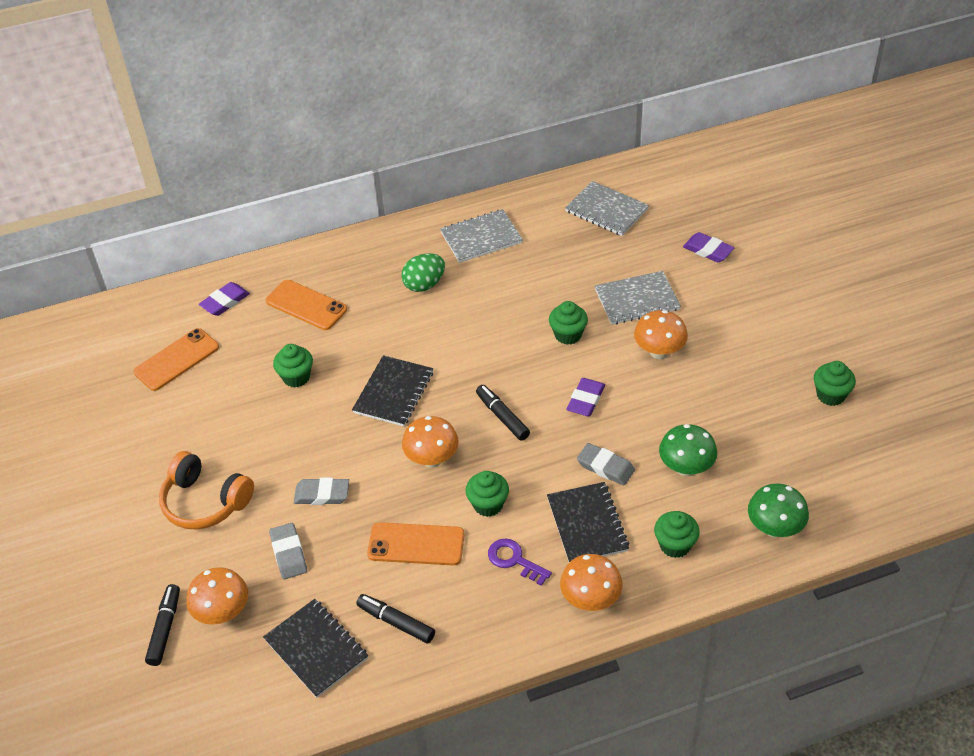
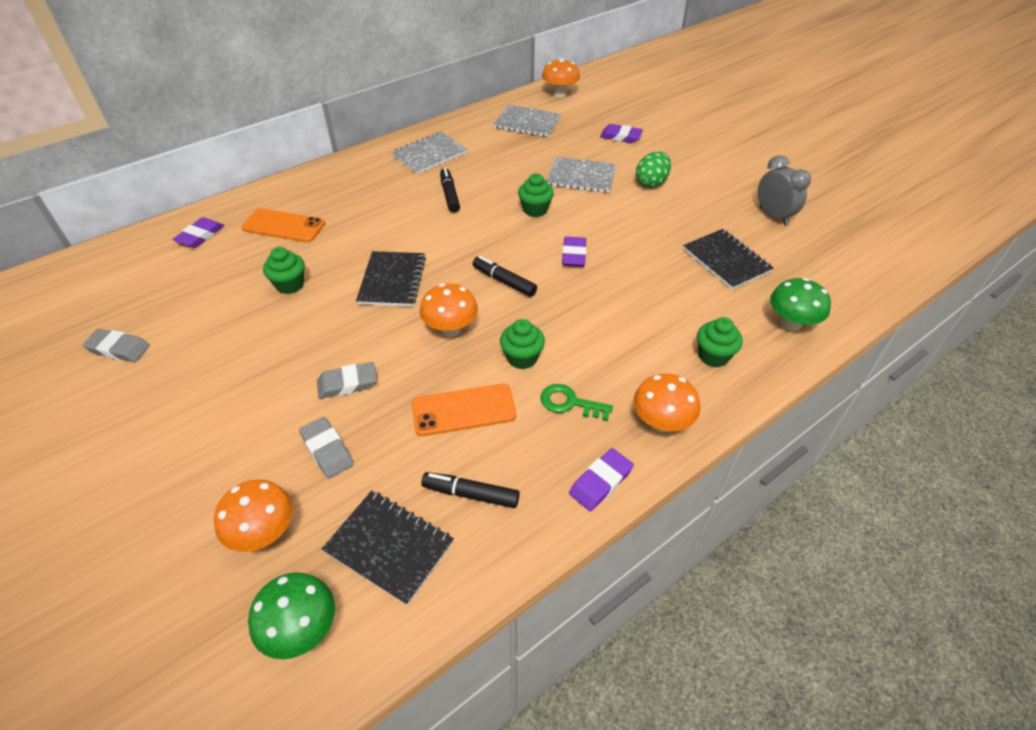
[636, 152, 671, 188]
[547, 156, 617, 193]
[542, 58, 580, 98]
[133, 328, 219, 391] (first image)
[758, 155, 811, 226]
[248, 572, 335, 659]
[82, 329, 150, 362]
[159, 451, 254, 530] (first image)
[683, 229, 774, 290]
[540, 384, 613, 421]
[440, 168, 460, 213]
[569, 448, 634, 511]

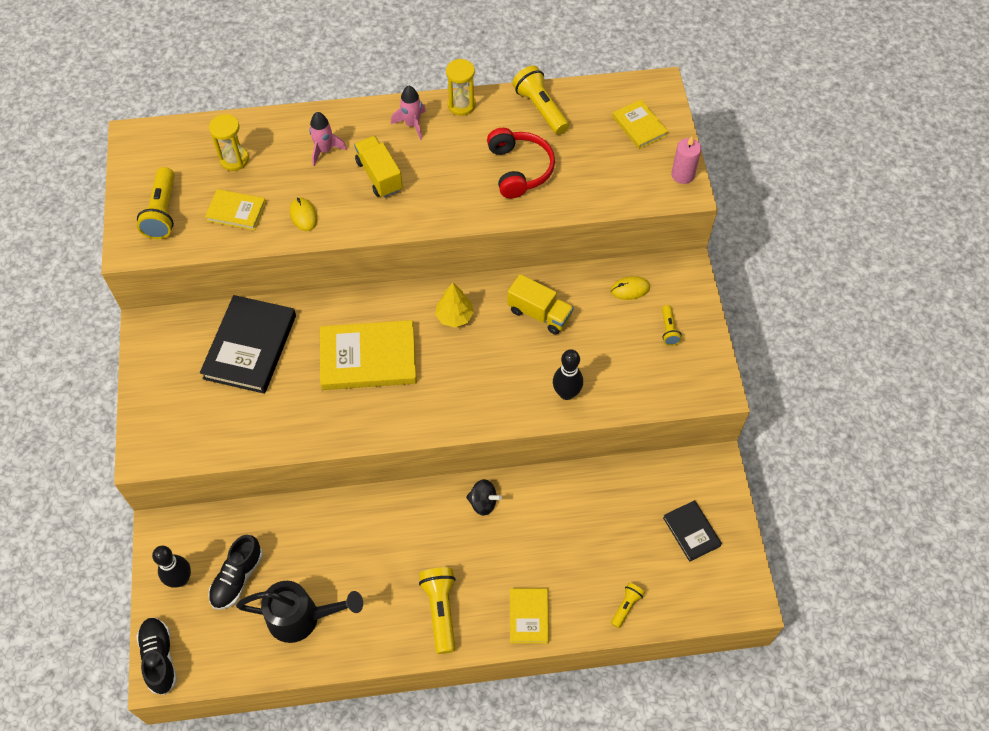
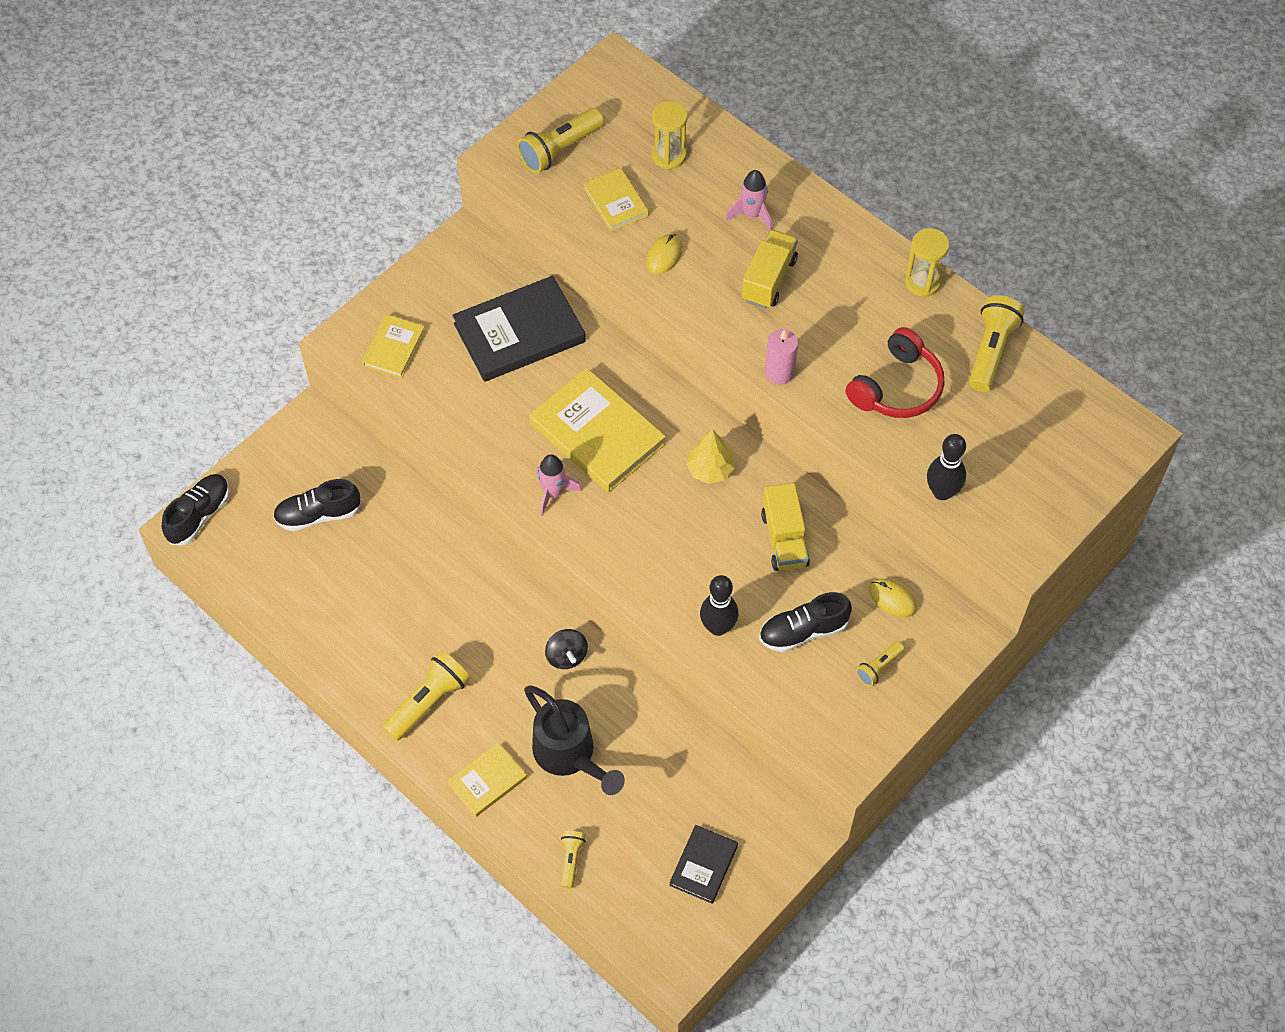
[537, 454, 582, 516]
[362, 314, 426, 378]
[765, 329, 798, 384]
[927, 434, 966, 500]
[524, 686, 625, 795]
[561, 831, 586, 888]
[759, 592, 852, 652]

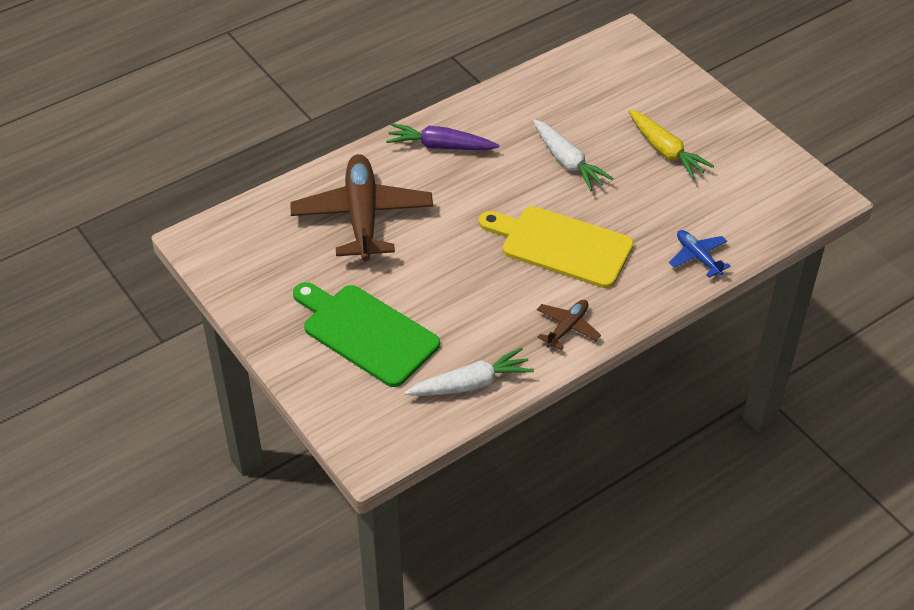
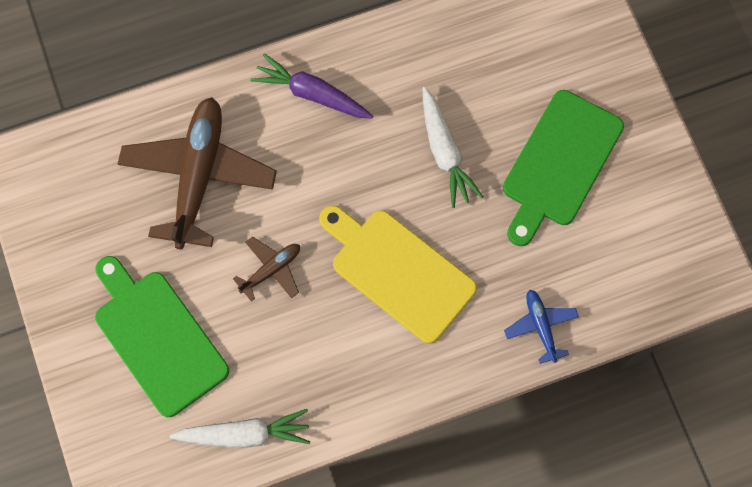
[503, 90, 624, 246]
[233, 237, 300, 301]

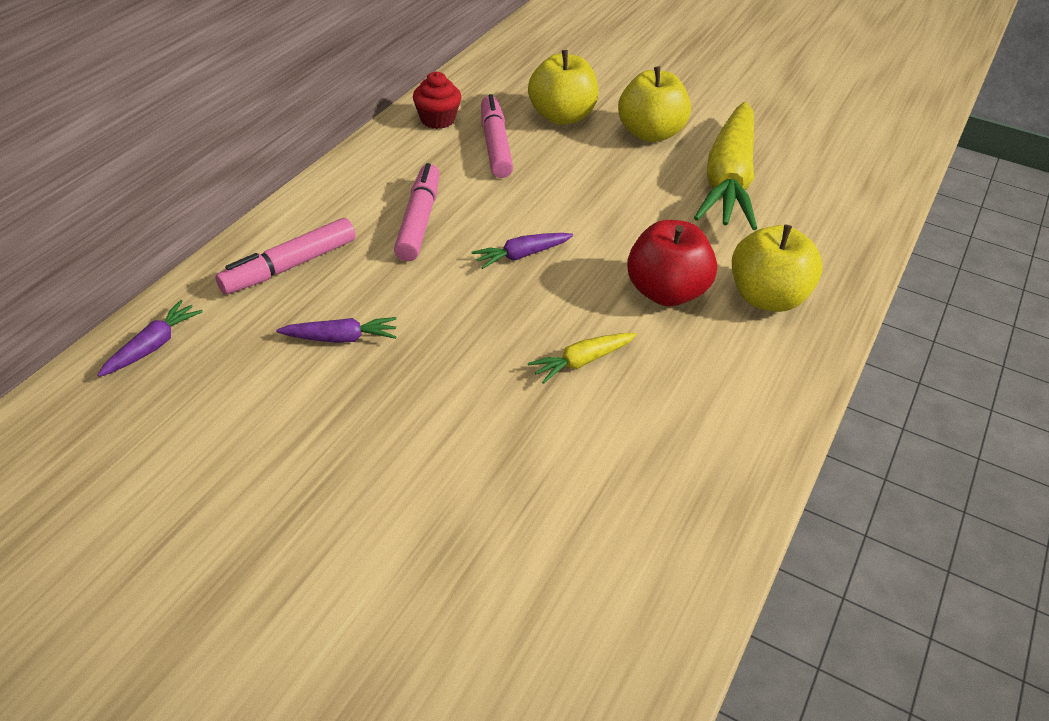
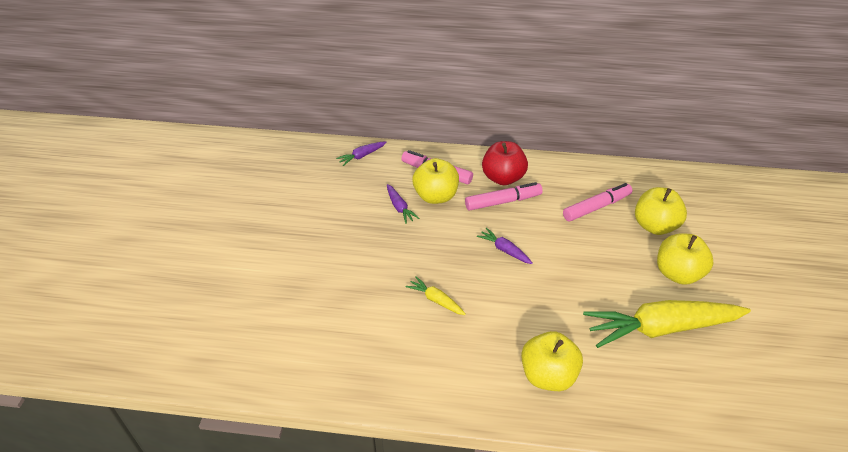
[413, 72, 461, 129] (first image)
[482, 141, 528, 185]
[336, 141, 387, 166]
[412, 158, 459, 204]

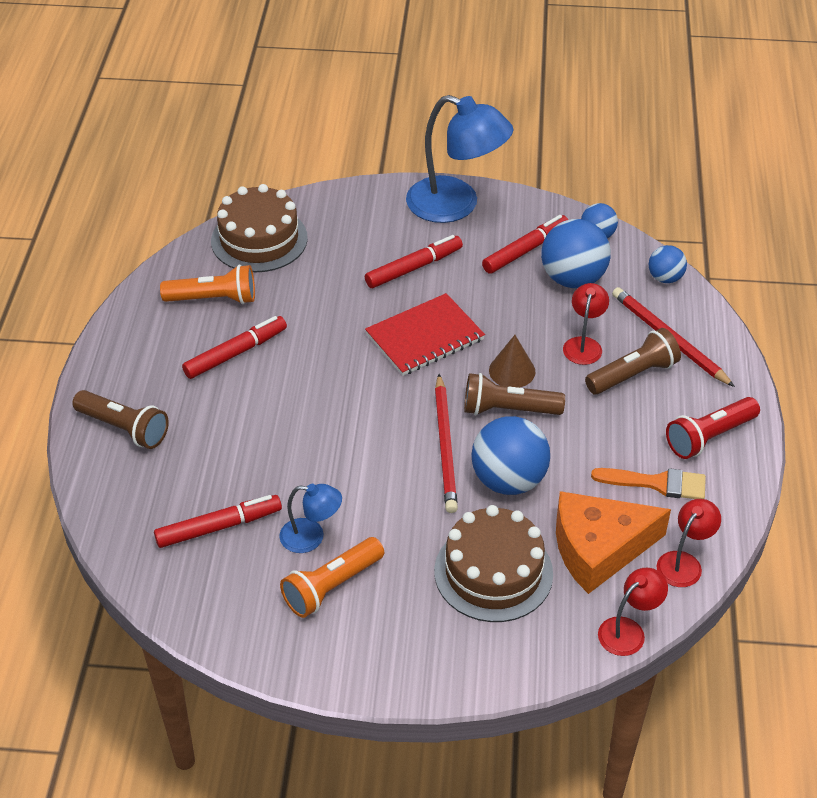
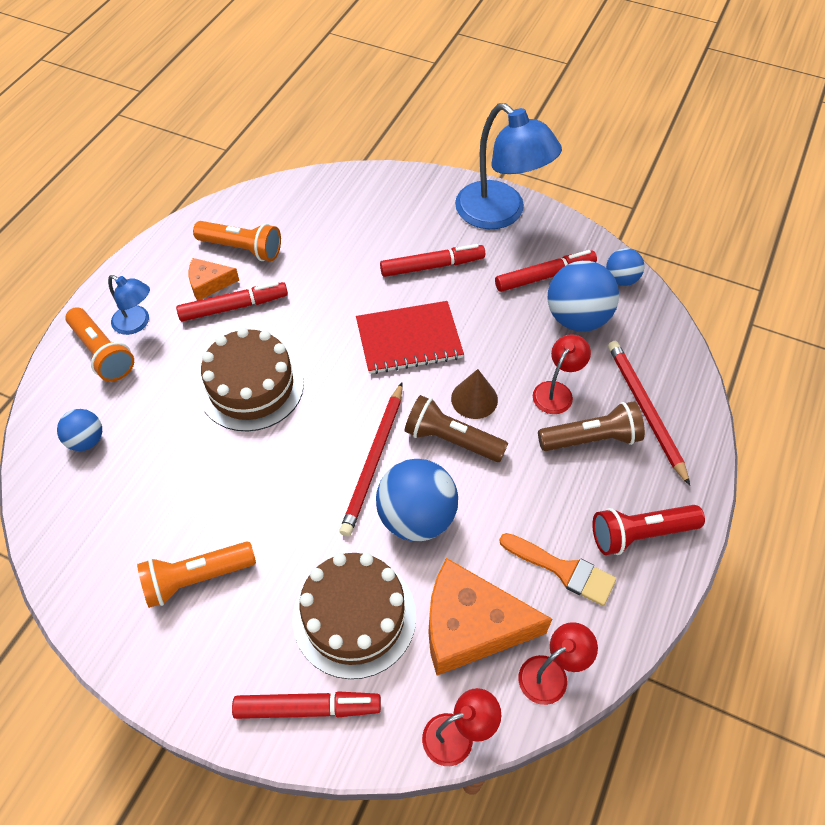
[198, 327, 304, 432]
[57, 409, 102, 451]
[65, 307, 134, 382]
[108, 275, 150, 335]
[232, 691, 381, 719]
[188, 258, 239, 301]

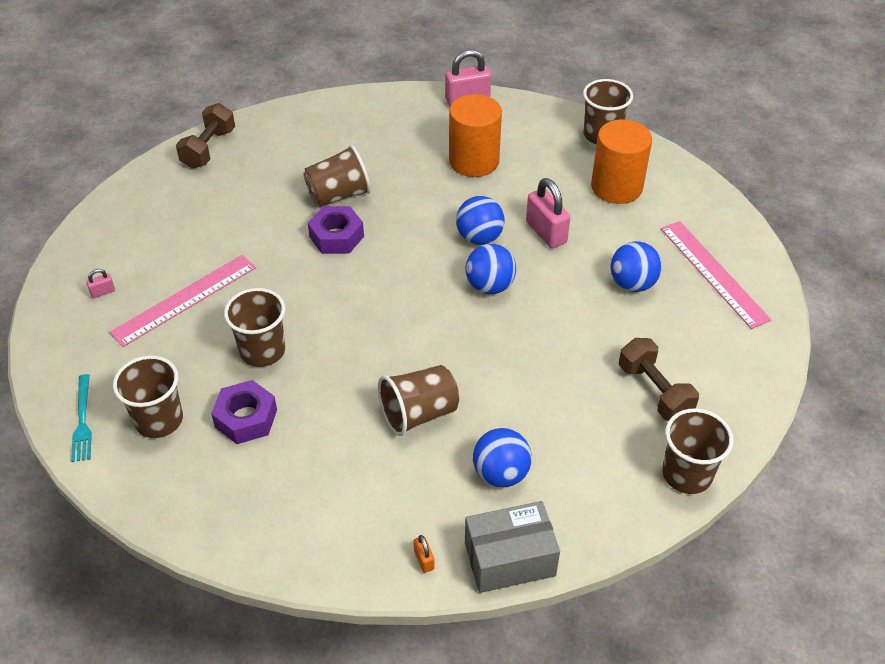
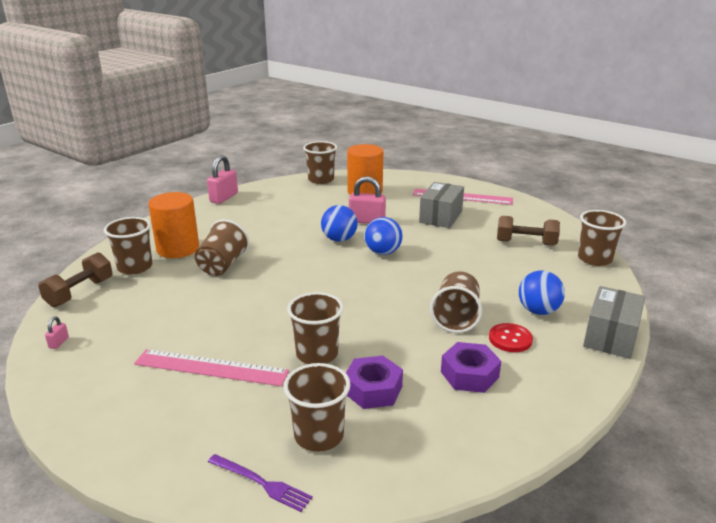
[148, 192, 199, 258]
[38, 252, 113, 307]
[441, 342, 501, 393]
[419, 182, 464, 228]
[134, 349, 289, 386]
[45, 316, 69, 349]
[208, 454, 313, 512]
[414, 535, 434, 573] (first image)
[104, 217, 152, 275]
[489, 323, 533, 352]

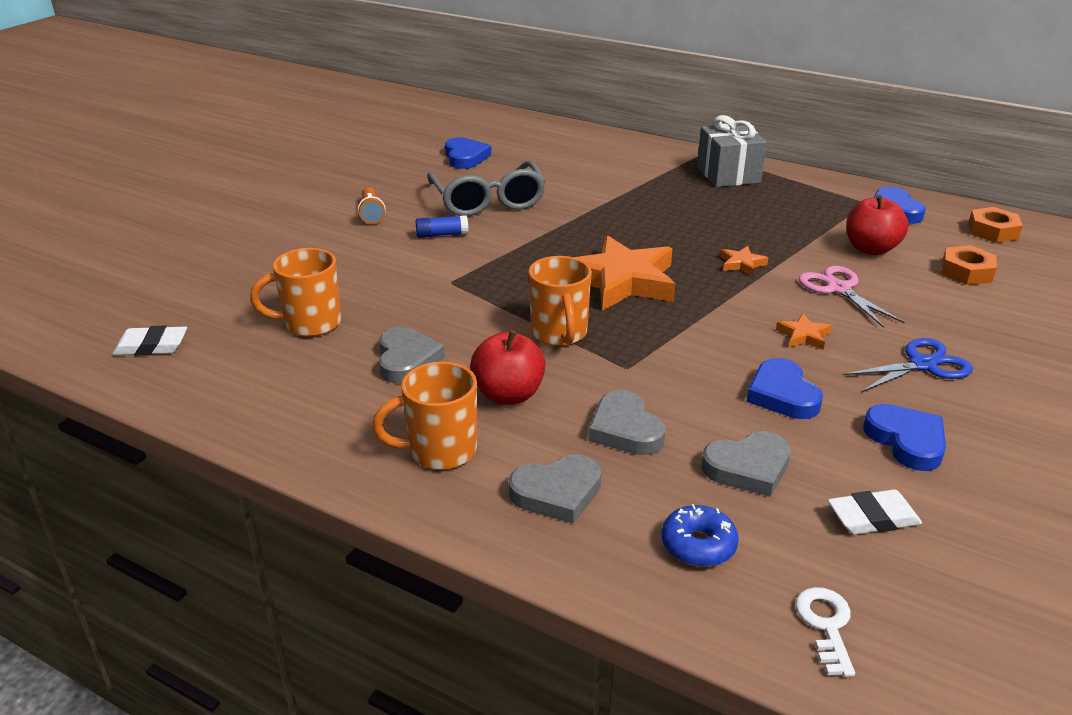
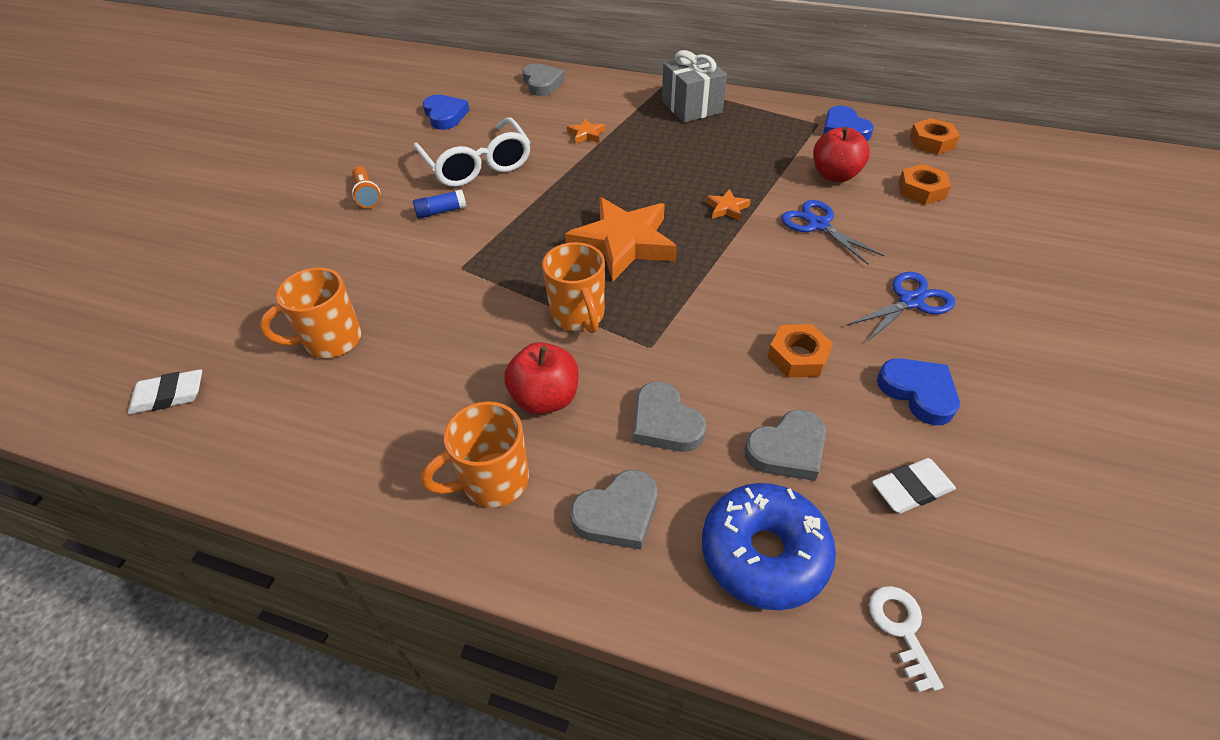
[413, 117, 530, 187]
[781, 200, 885, 265]
[567, 118, 605, 144]
[522, 63, 565, 96]
[767, 324, 833, 378]
[702, 483, 836, 610]

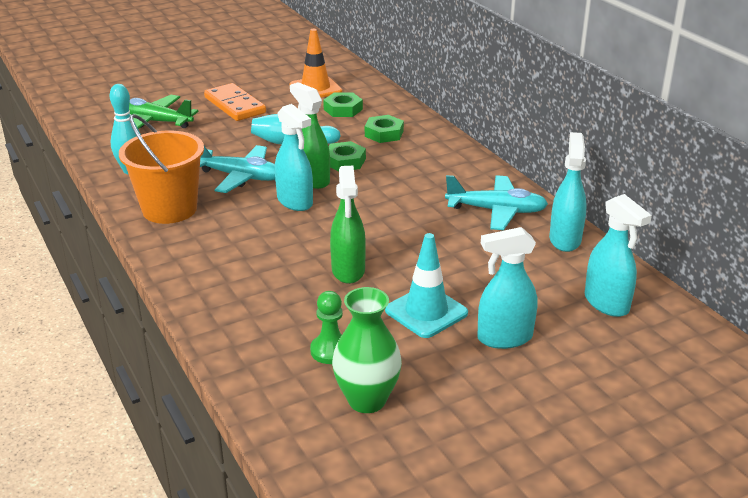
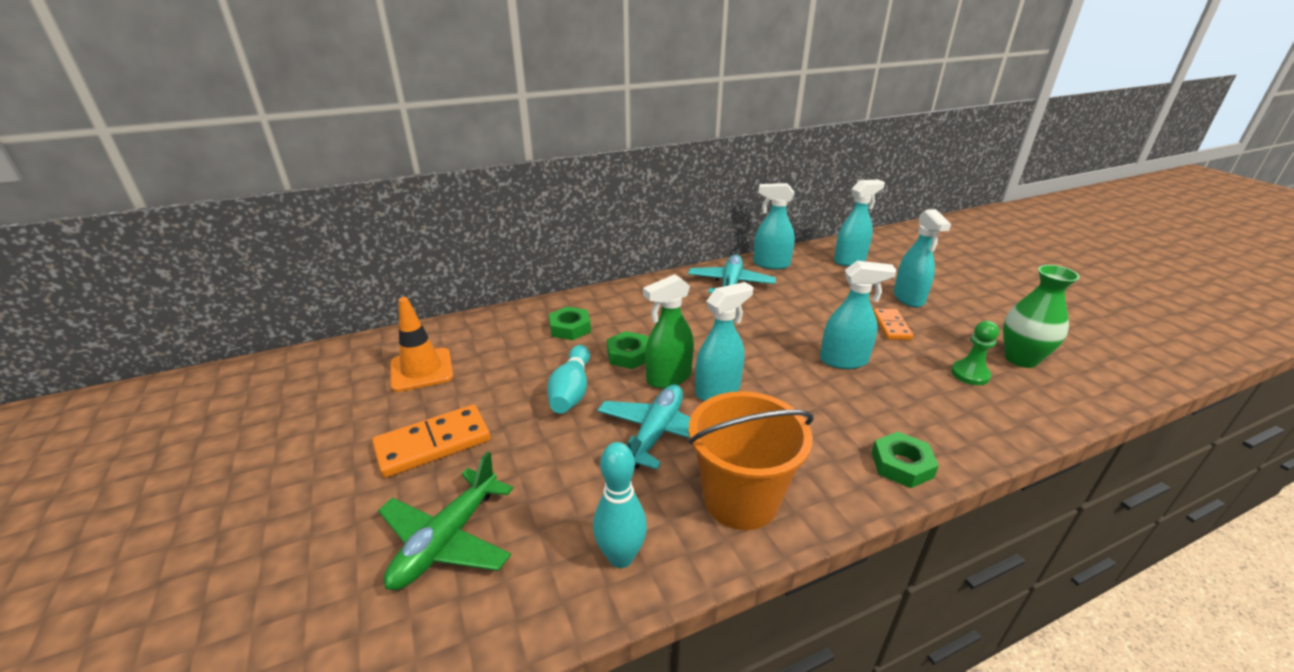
[872, 432, 939, 488]
[820, 261, 896, 369]
[873, 309, 913, 340]

